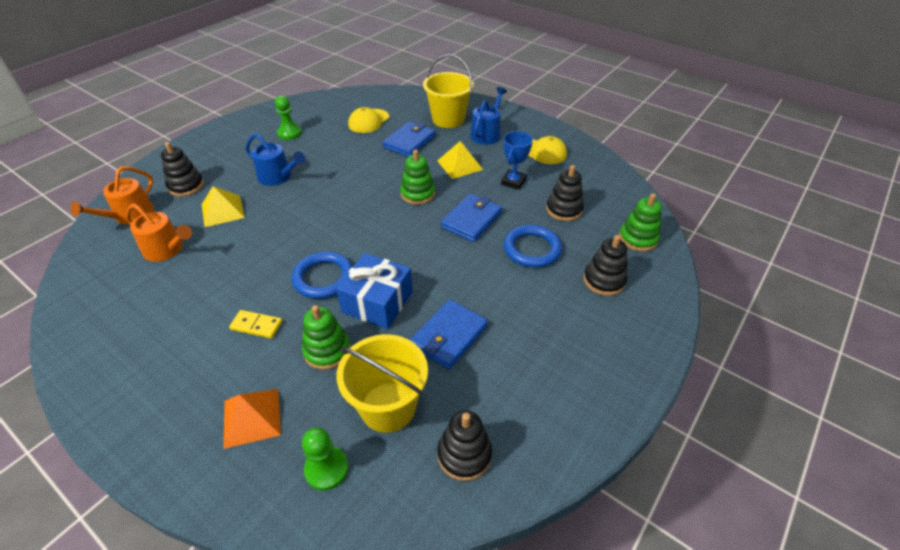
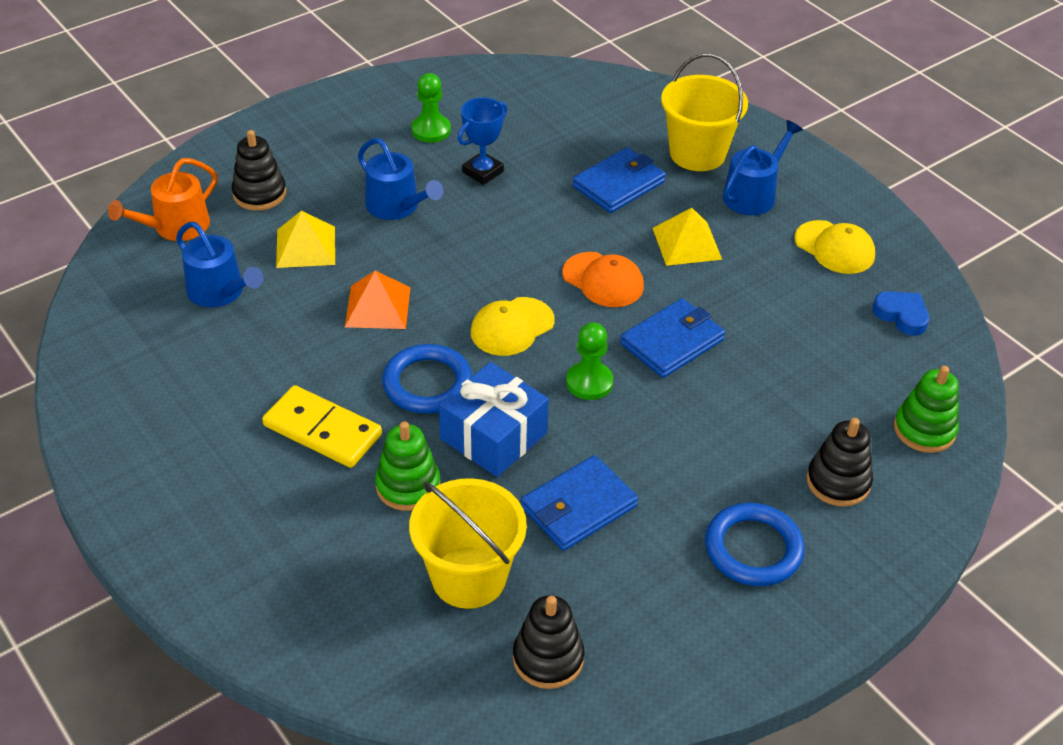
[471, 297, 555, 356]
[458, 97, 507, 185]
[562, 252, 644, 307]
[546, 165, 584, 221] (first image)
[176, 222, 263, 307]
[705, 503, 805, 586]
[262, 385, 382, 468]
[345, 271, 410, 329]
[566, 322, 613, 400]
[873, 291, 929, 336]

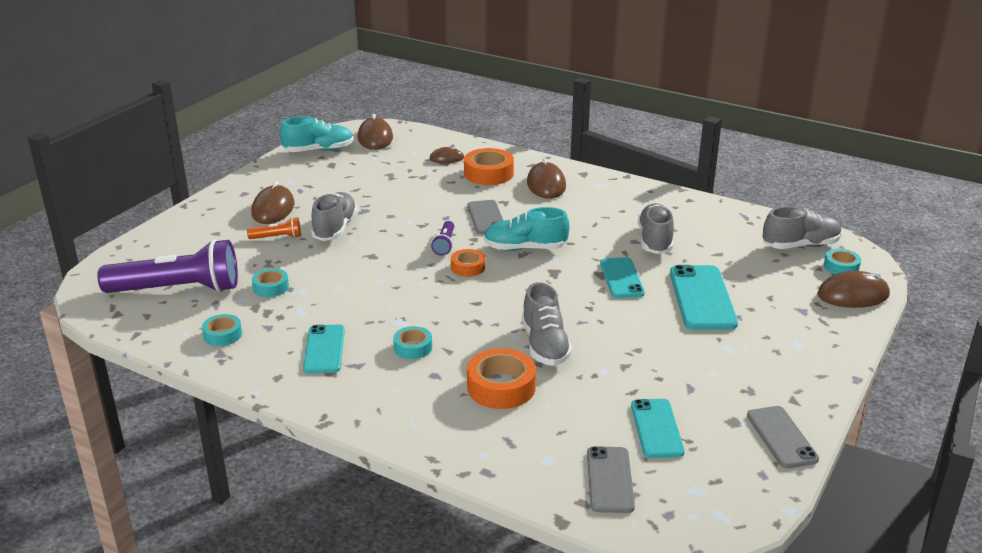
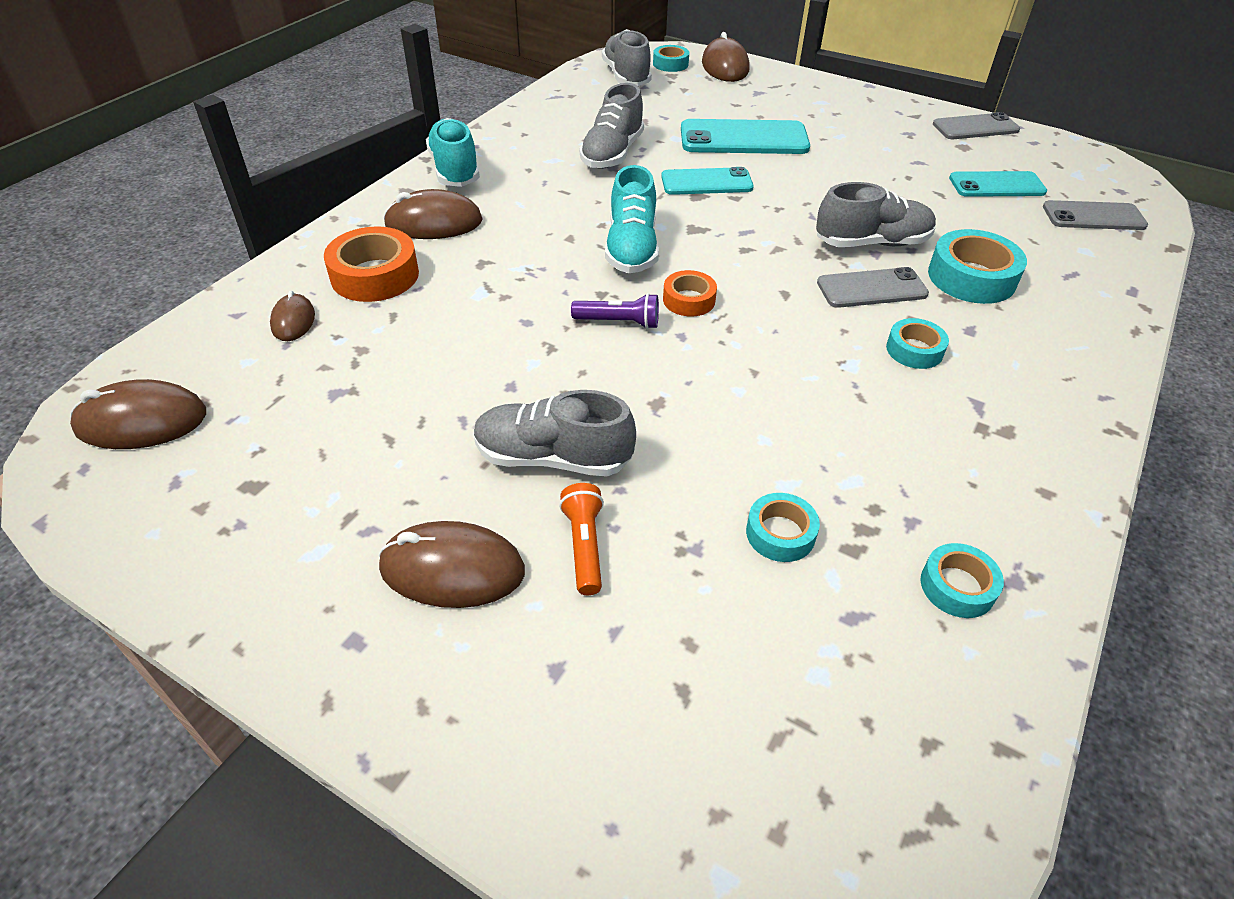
[426, 118, 480, 187]
[817, 267, 929, 308]
[580, 83, 644, 169]
[97, 239, 238, 293] (first image)
[303, 325, 345, 374] (first image)
[928, 229, 1027, 304]

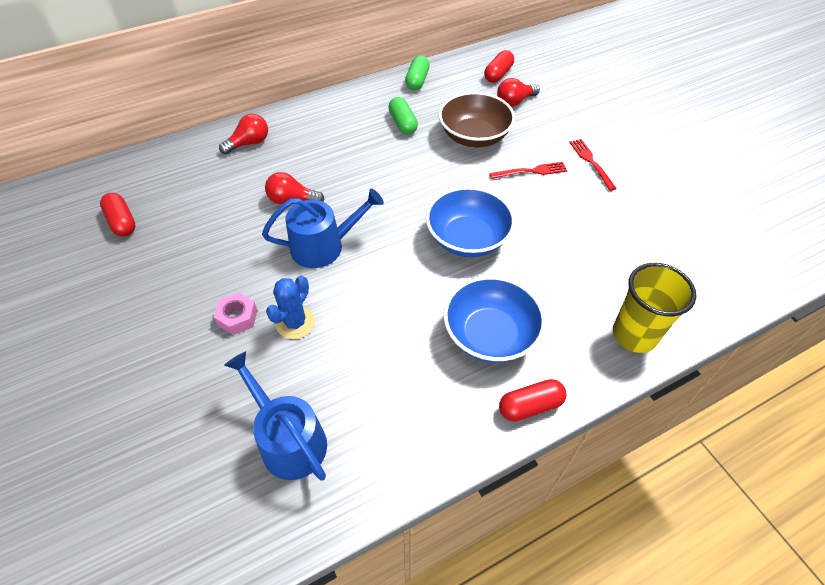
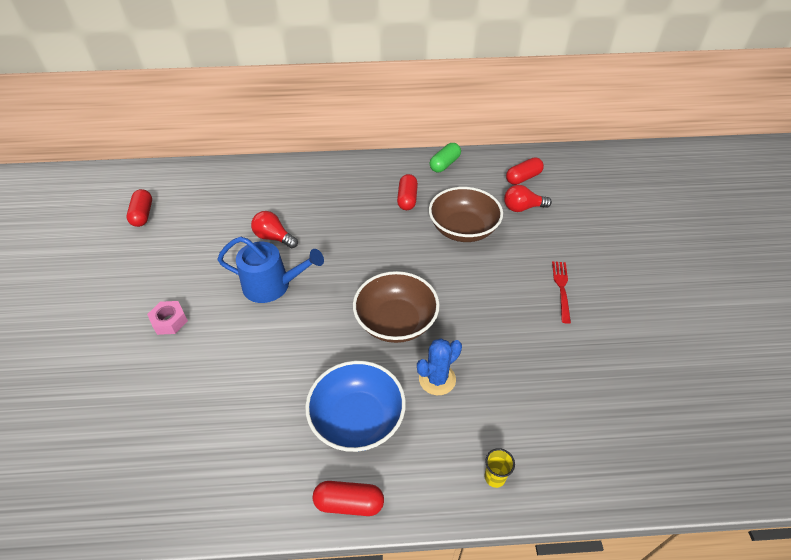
[397, 174, 418, 210]
[219, 114, 268, 154] (first image)
[489, 162, 567, 179] (first image)
[353, 271, 440, 343]
[484, 448, 515, 488]
[417, 338, 462, 395]
[224, 351, 327, 481] (first image)

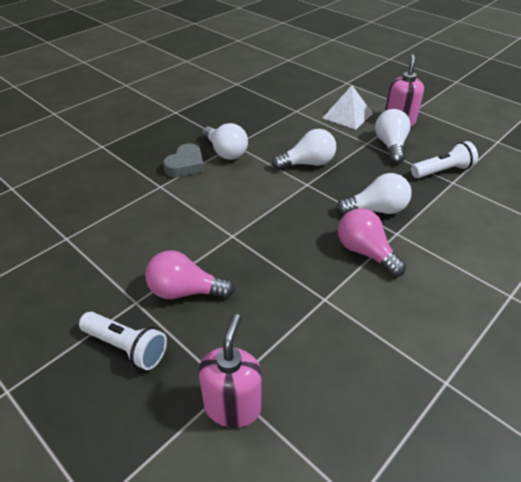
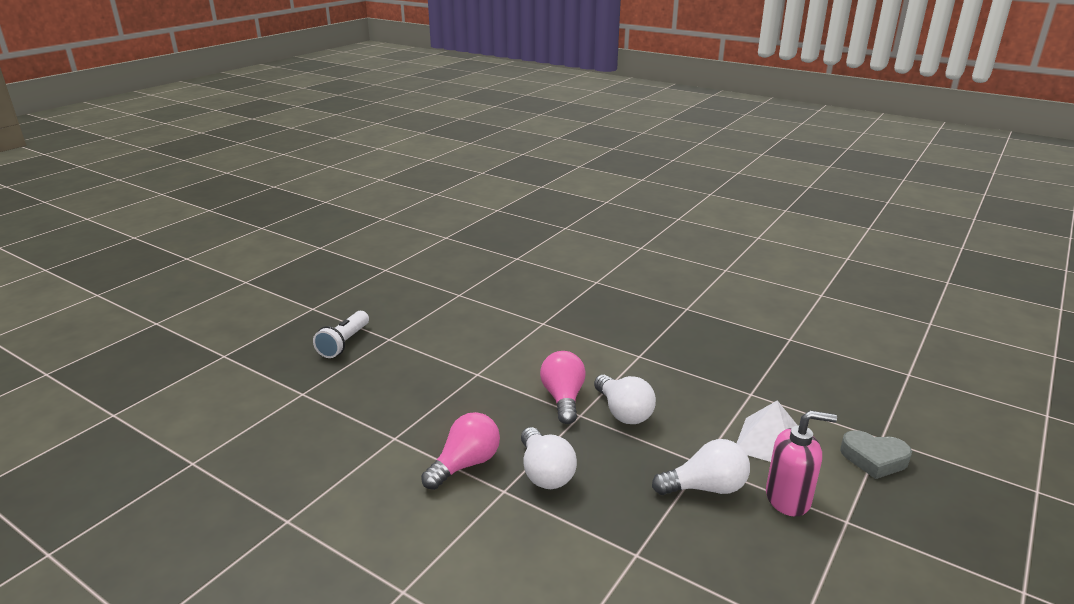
[202, 123, 248, 160] (first image)
[411, 141, 478, 178] (first image)
[840, 430, 912, 479]
[540, 351, 586, 424]
[198, 314, 262, 428] (first image)

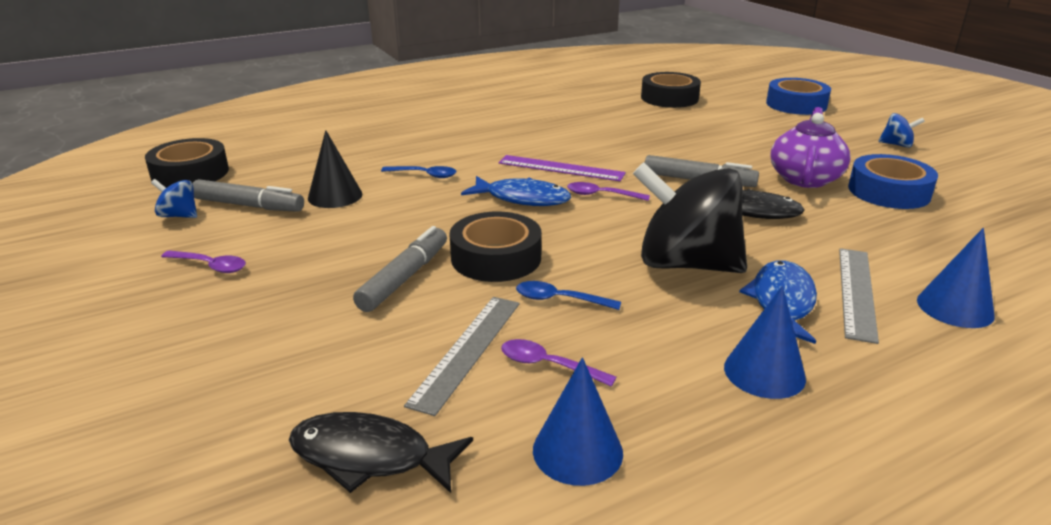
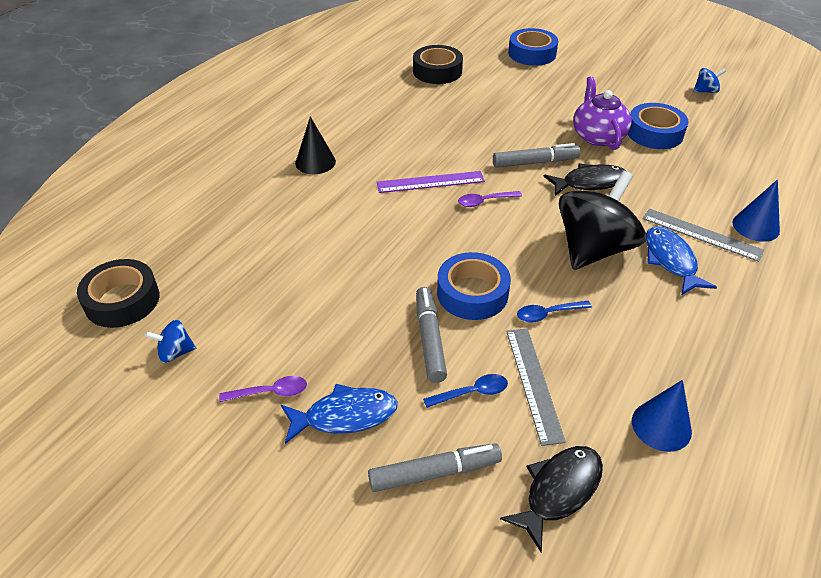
[693, 68, 726, 93]
[295, 116, 336, 174]
[559, 171, 646, 270]
[423, 374, 508, 408]
[281, 384, 398, 444]
[368, 443, 502, 492]
[437, 252, 511, 320]
[643, 208, 764, 262]
[724, 286, 806, 399] (first image)
[501, 339, 617, 387] (first image)
[500, 446, 603, 552]

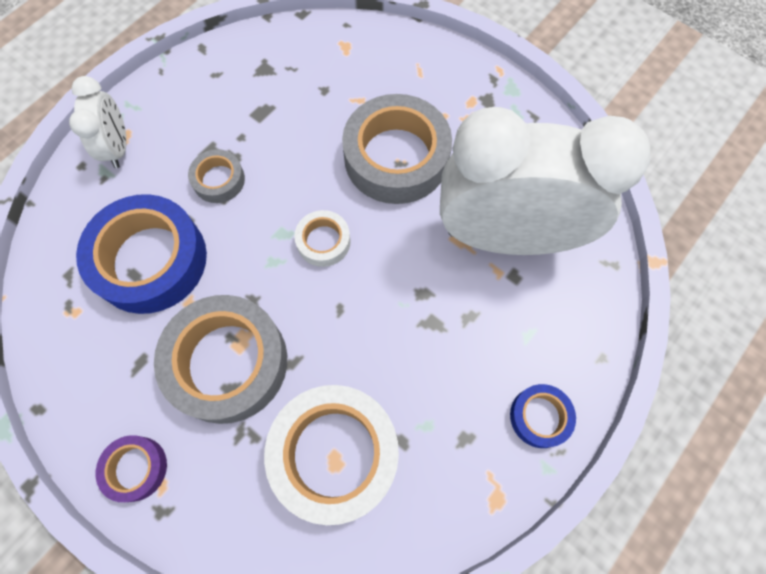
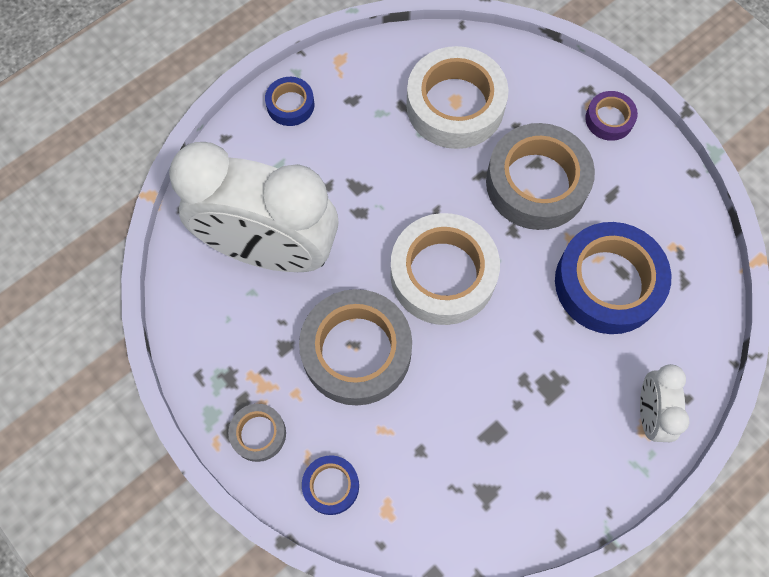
[228, 404, 286, 462]
[391, 213, 500, 325]
[302, 455, 359, 515]

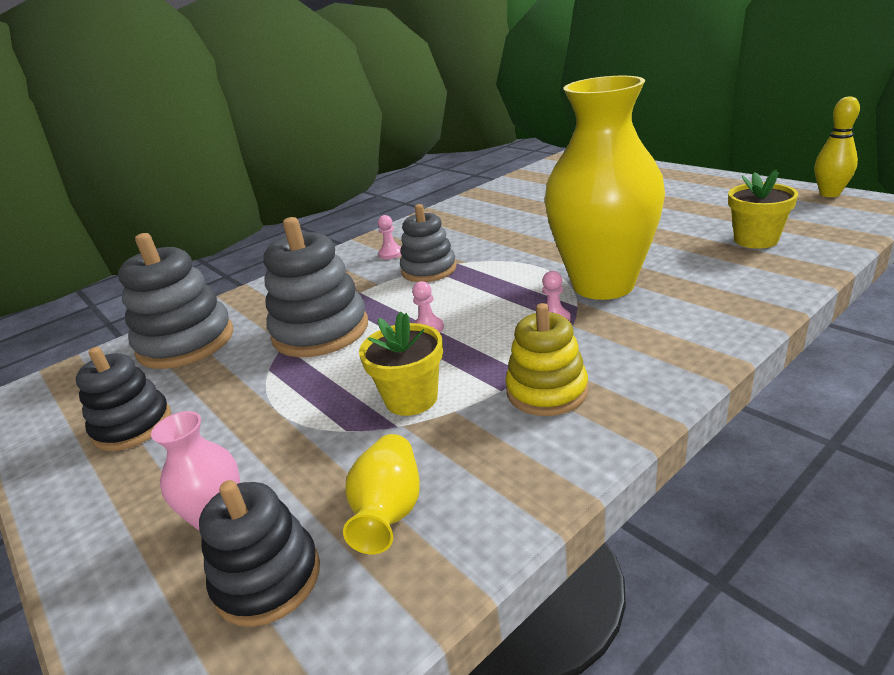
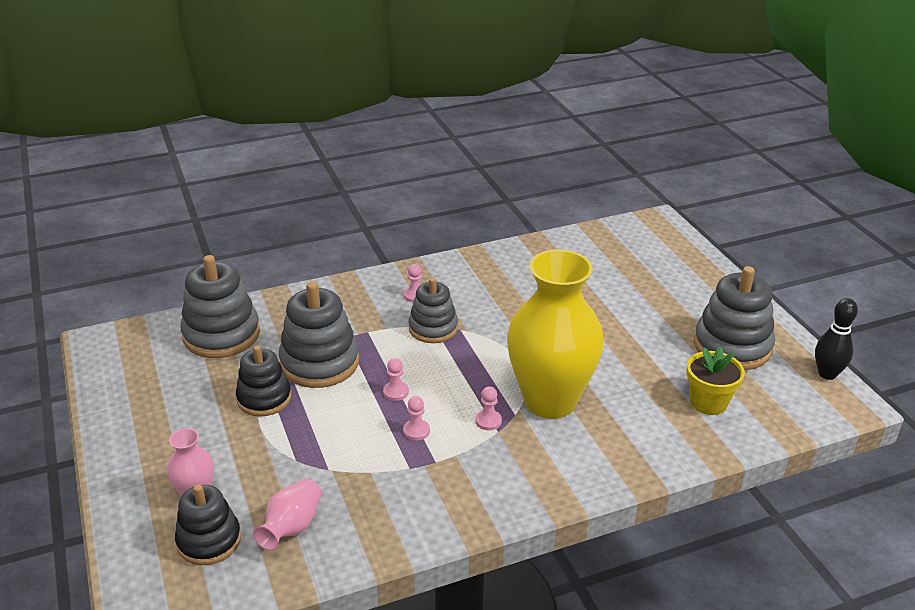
[815, 298, 858, 380]
[505, 303, 588, 416] (first image)
[359, 312, 443, 416] (first image)
[236, 345, 291, 416]
[253, 479, 321, 551]
[694, 266, 775, 370]
[403, 396, 430, 441]

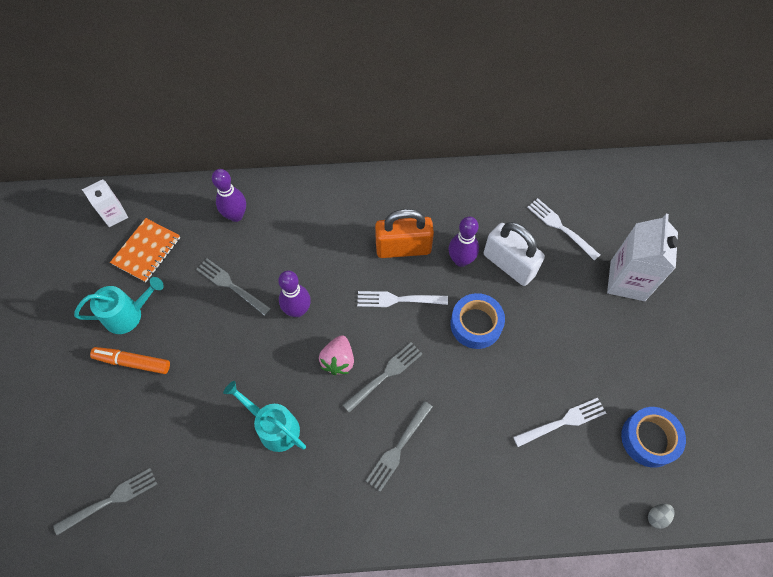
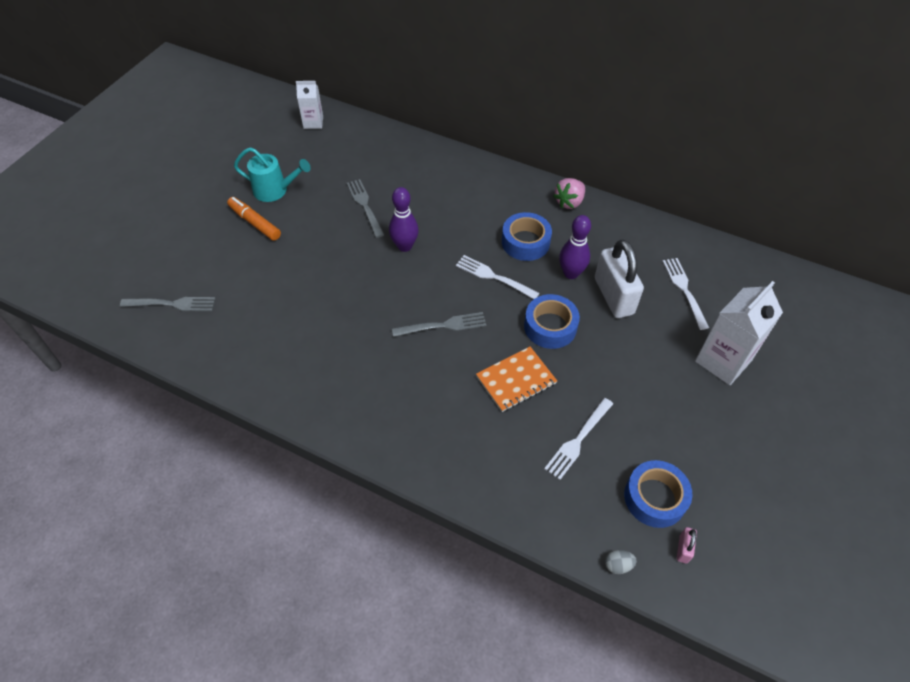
[212, 169, 246, 222] (first image)
[502, 212, 552, 261]
[476, 347, 557, 412]
[553, 178, 585, 209]
[223, 381, 306, 452] (first image)
[544, 398, 613, 480]
[366, 401, 433, 492] (first image)
[677, 527, 697, 564]

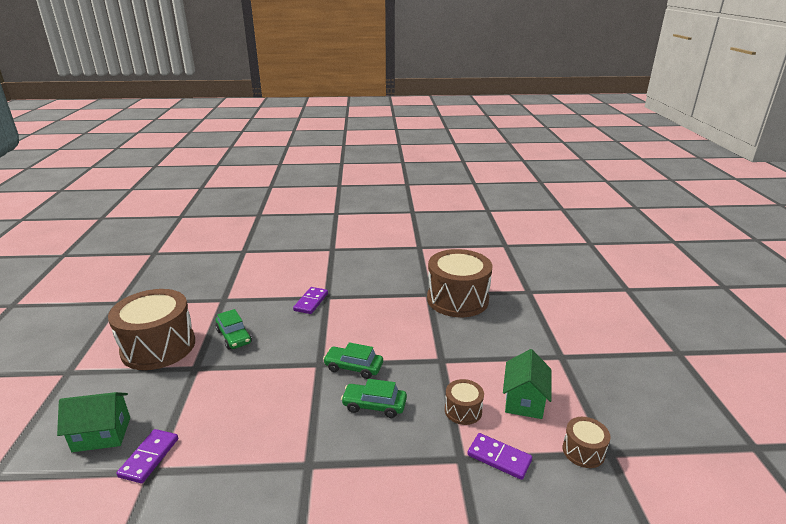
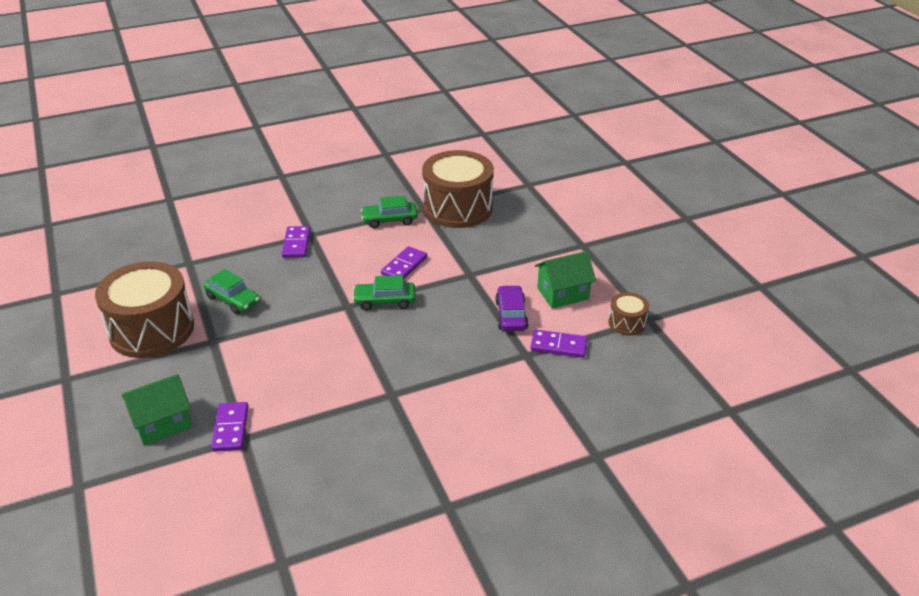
[535, 251, 596, 309]
[361, 196, 418, 228]
[495, 285, 529, 331]
[381, 246, 427, 279]

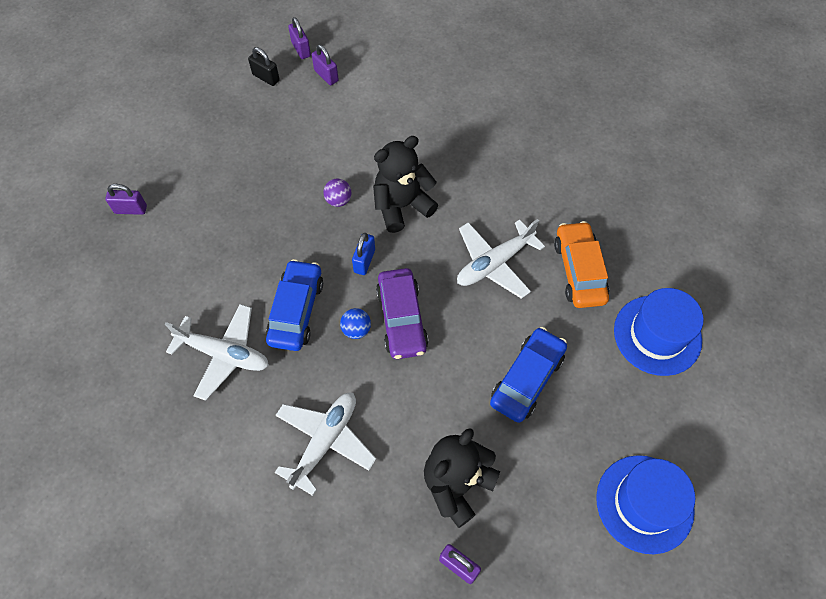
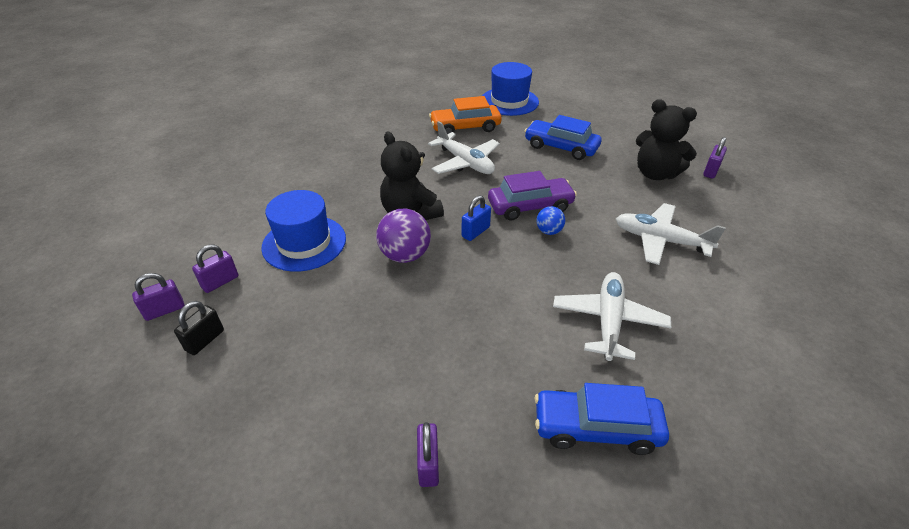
[376, 208, 431, 263]
[461, 195, 491, 241]
[534, 383, 669, 455]
[261, 190, 346, 272]

